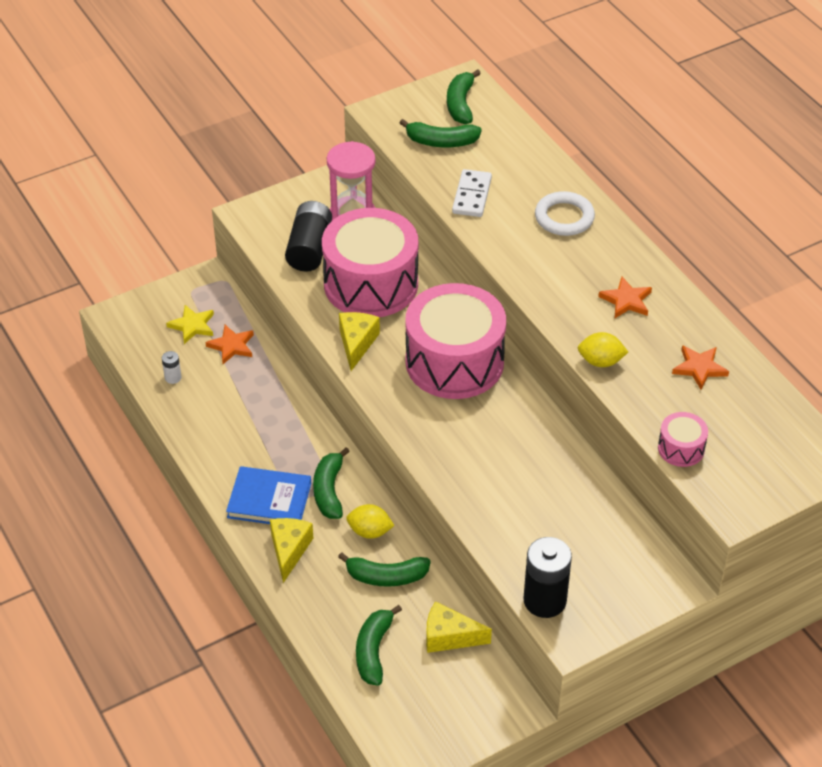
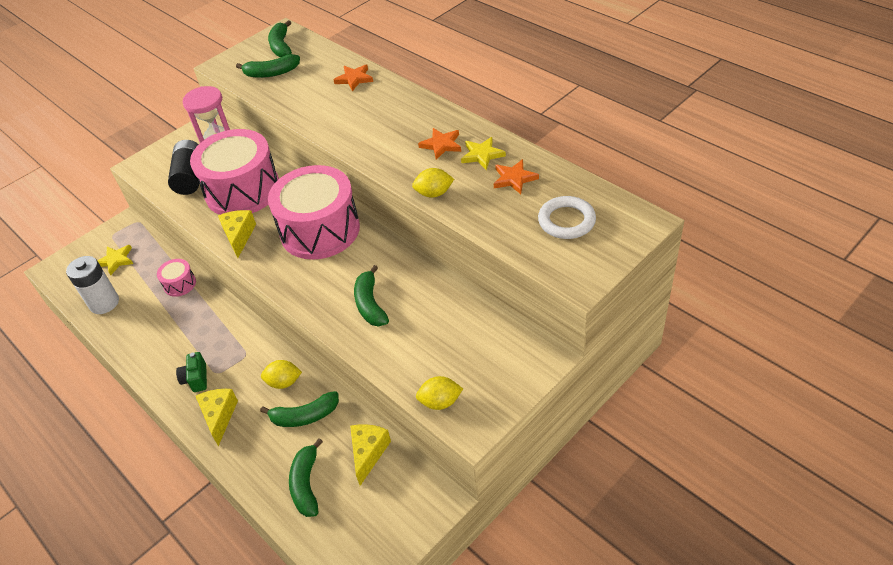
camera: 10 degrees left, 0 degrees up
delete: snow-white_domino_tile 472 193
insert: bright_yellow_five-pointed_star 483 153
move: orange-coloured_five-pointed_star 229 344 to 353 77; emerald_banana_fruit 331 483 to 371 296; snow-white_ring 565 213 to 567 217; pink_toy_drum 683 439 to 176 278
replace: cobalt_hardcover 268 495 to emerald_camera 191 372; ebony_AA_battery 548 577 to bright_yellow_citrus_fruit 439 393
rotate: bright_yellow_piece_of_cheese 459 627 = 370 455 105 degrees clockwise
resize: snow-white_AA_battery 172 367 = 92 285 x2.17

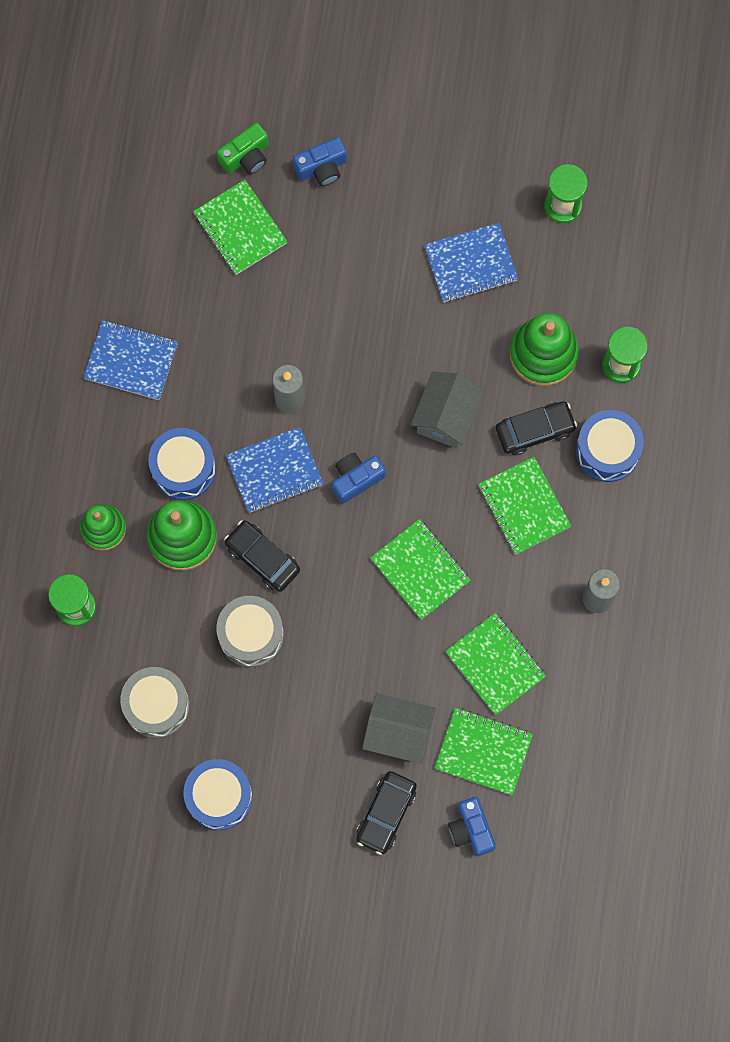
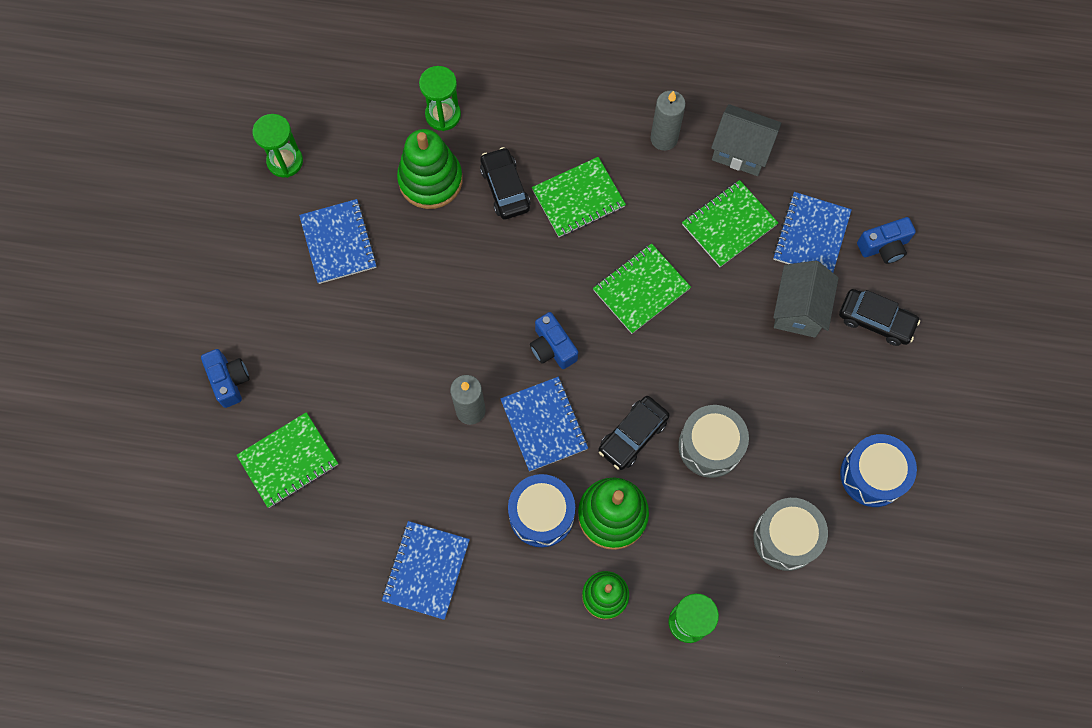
camera: 90 degrees left, 5 degrees down
delete: emerald_camera 243 148; cobalt_toy_drum 610 446
move: grey_cottage 447 409 to 746 140
recolor: emerald_exercise_book 483 751 to cobalt_exercise_book 812 232

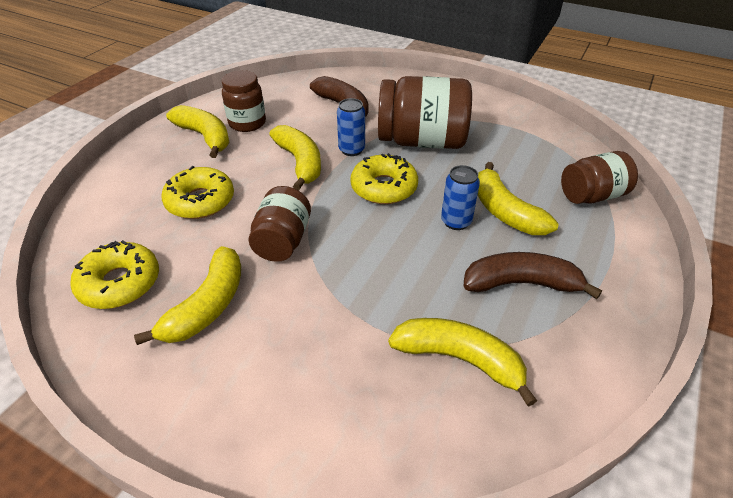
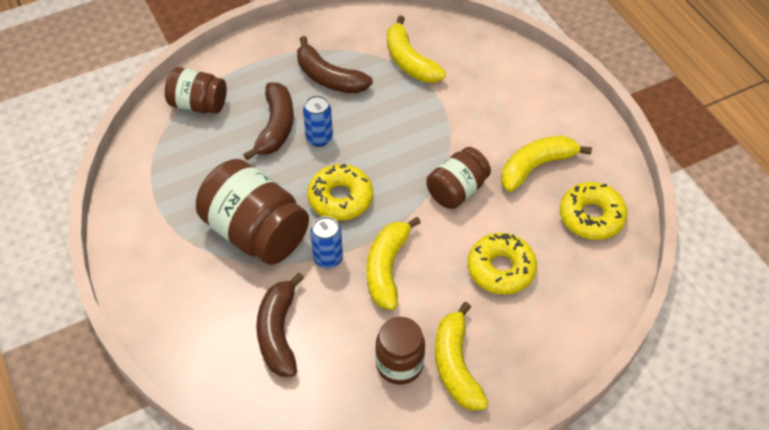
camera: 145 degrees left, 10 degrees up
recolor: bright_yellow_banana_fruit 518 198 to russet_banana_fruit 268 121

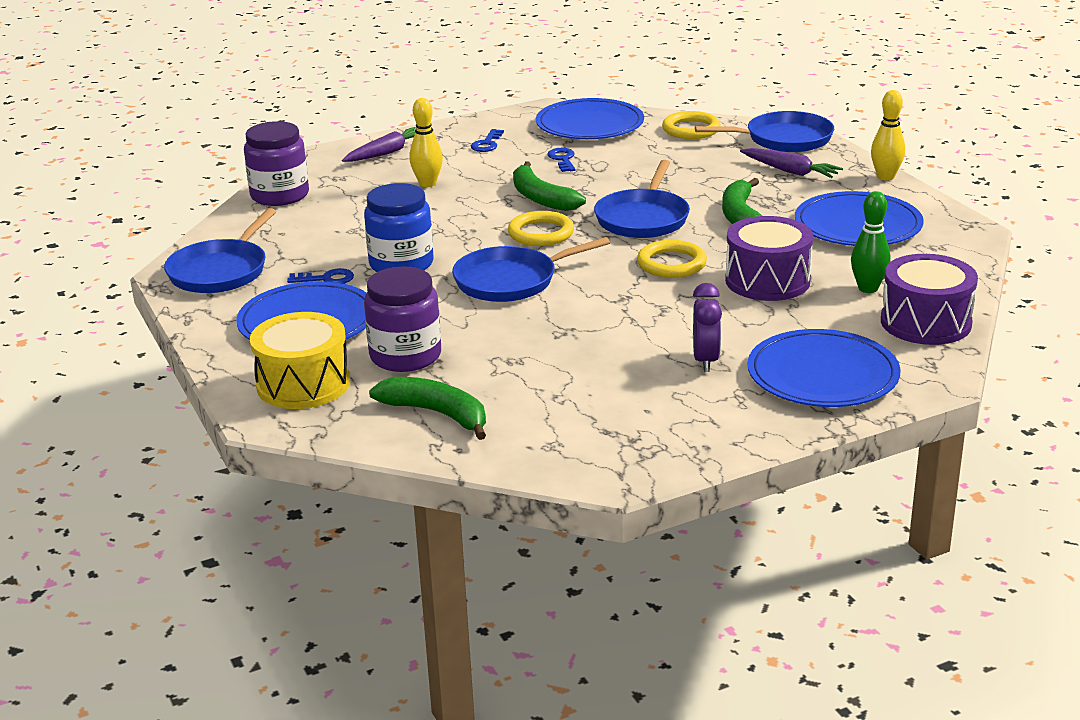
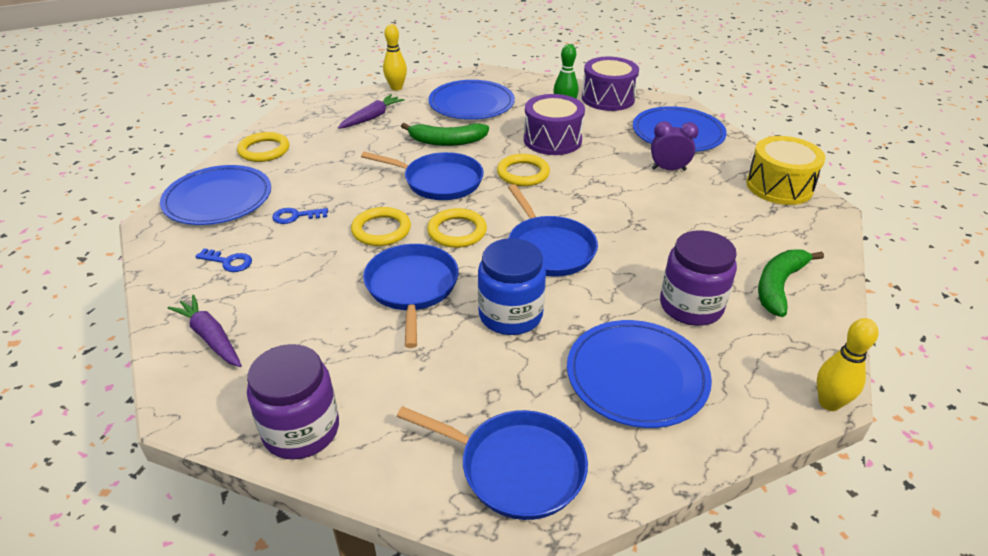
camera: 90 degrees left, 10 degrees up
delete: cobalt_door_key 320 276
move: bright_yellow_toy_drum 300 360 to 786 170; bright_yellow_skittle 426 142 to 848 364; cobalt_pan 764 131 to 411 296
replace: emerald_banana_fruit 549 186 to bright_yellow_ring 381 226

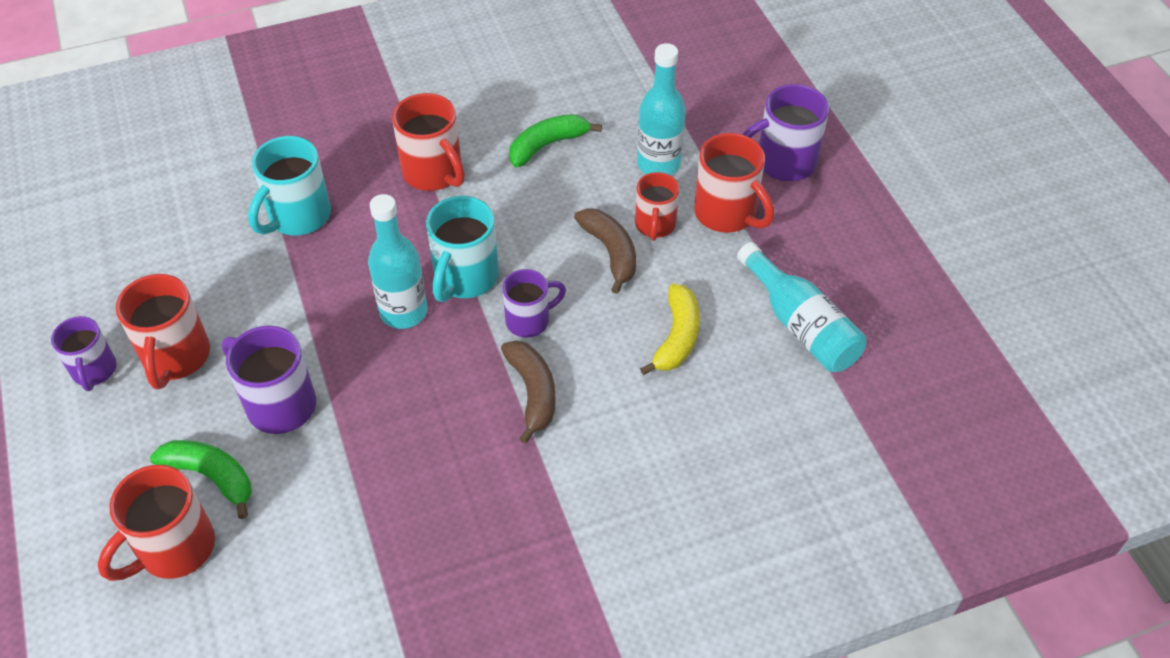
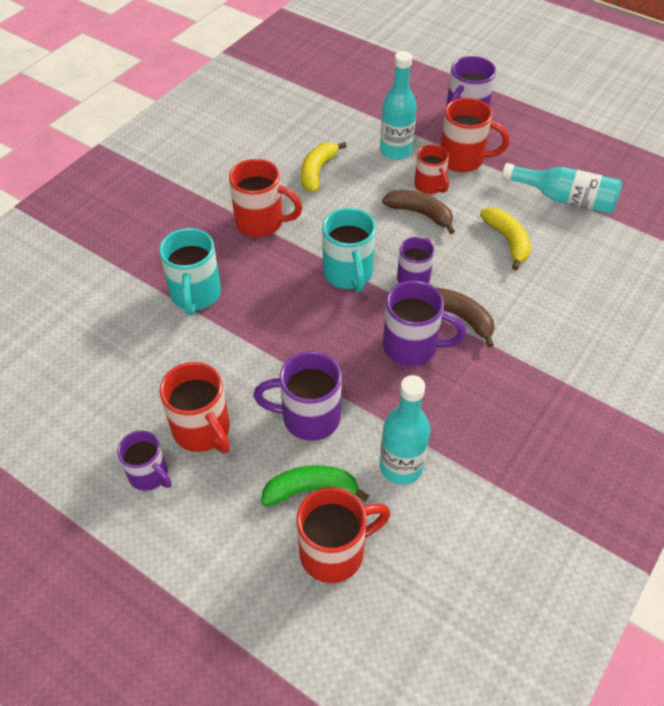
camera: 35 degrees left, 0 degrees up
insert: royal_purple_mug 424 323
move: turquoise_flask 397 261 to 405 430
recolor: emerald_banana_fruit 555 140 to bright_yellow_banana_fruit 324 167
rotate: red_mug 156 523 = 343 535 120 degrees counterclockwise

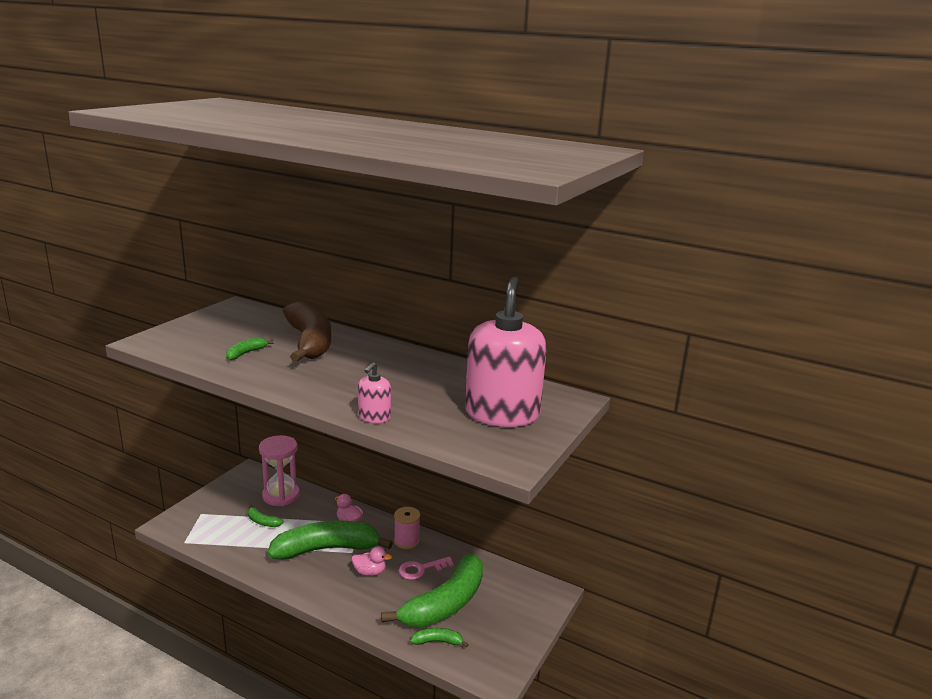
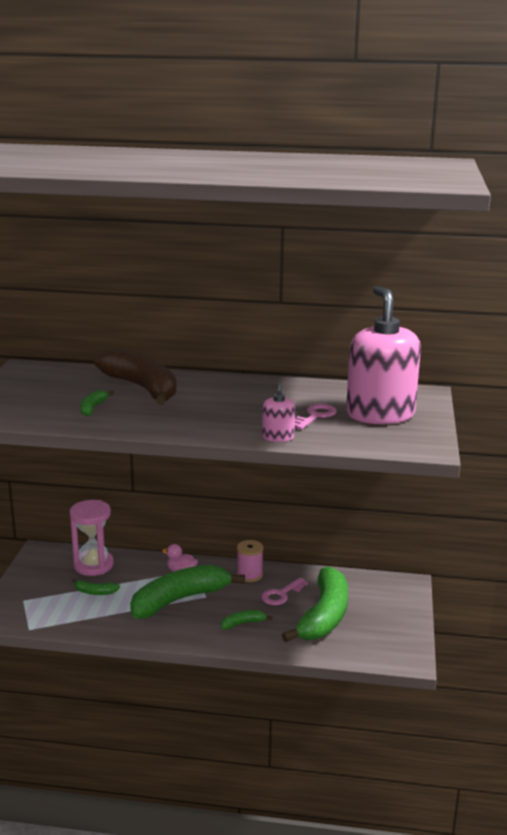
camera: 20 degrees left, 0 degrees up
delete: pink_toy_duck 372 561
insert: pink_door_key 316 417
move: emerald_banana_fruit 439 638 to 247 620

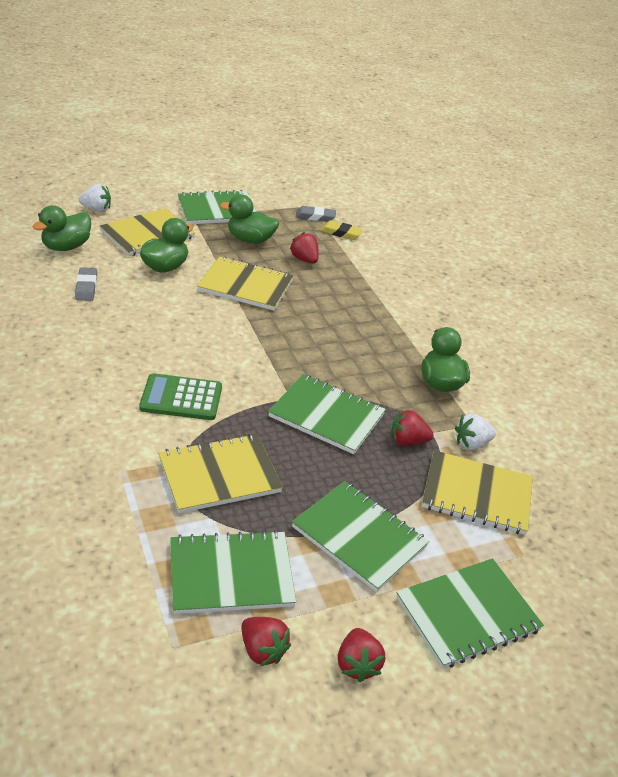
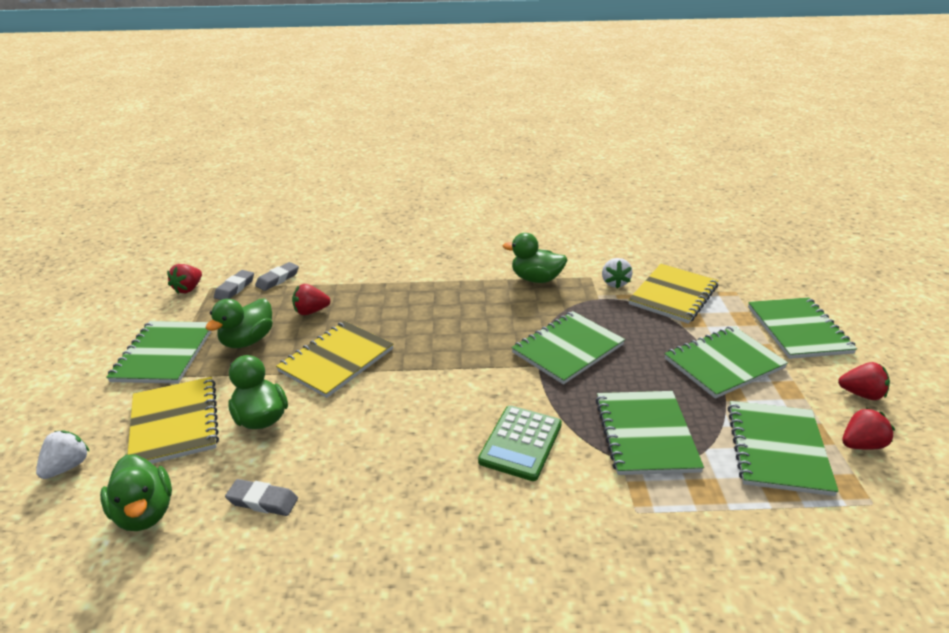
camera: 65 degrees left, 5 degrees down
move: red_toy_strawberry 412 427 to 184 279
recolor: bright_yellow_exercise_book 220 473 to emerald_exercise_book 649 433; bright_yellow_gum_eraser 341 230 to grey_gum_eraser 277 276

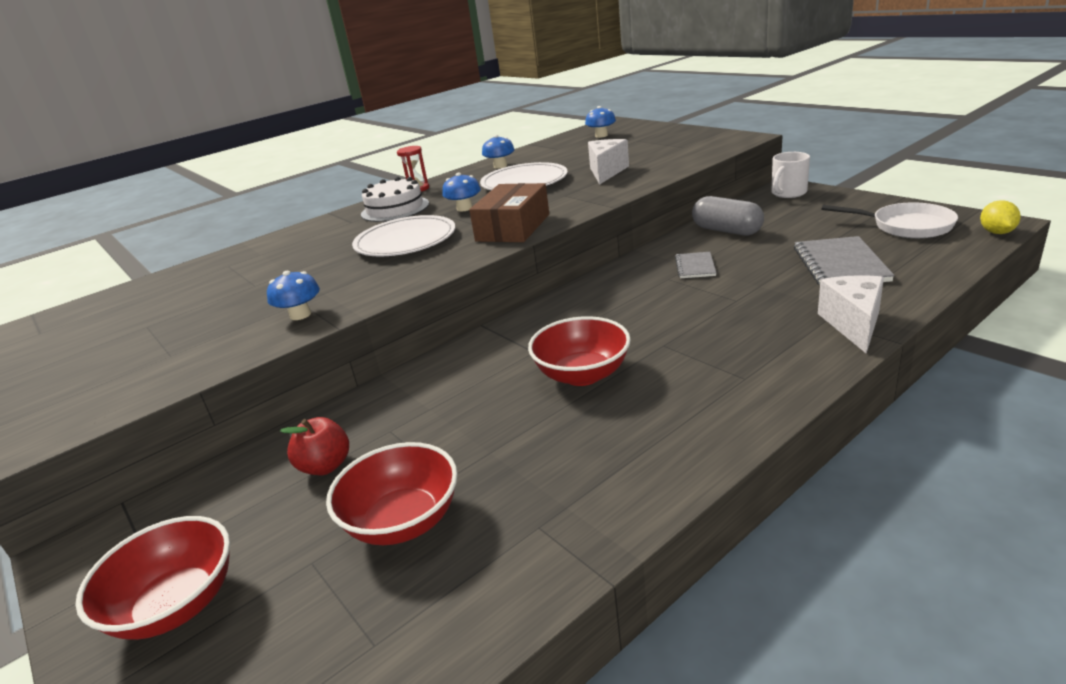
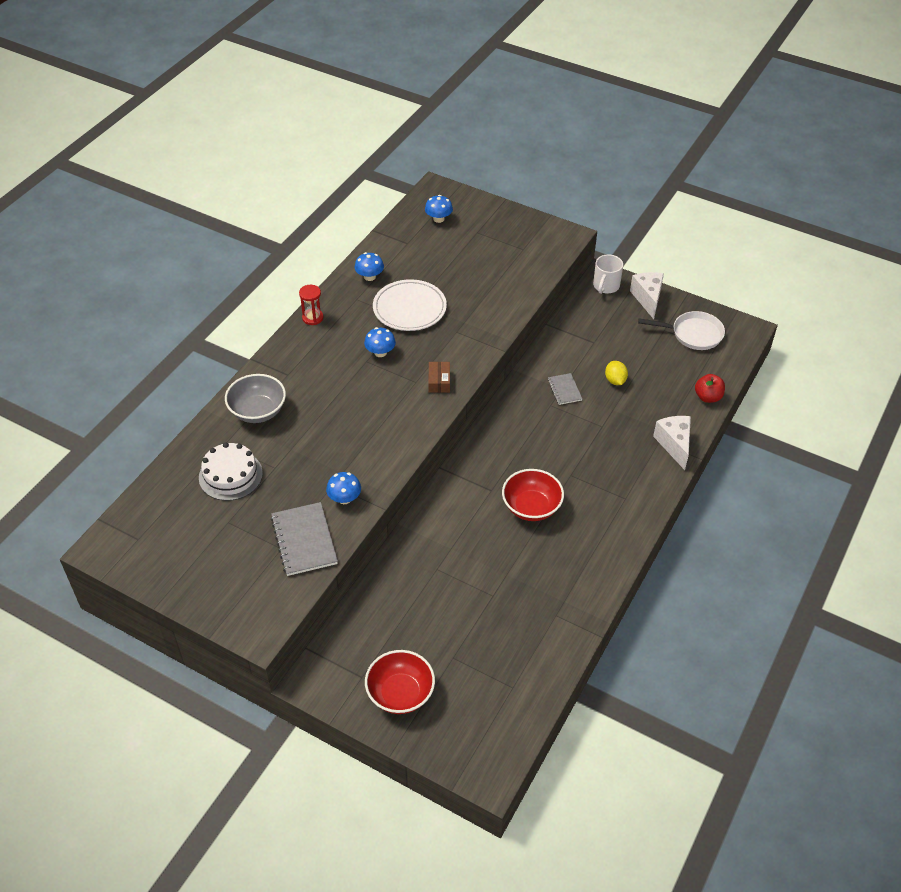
camera: 25 degrees left, 20 degrees up
delete: red_bowl 392 493; snow-white_flat_dish 403 236; grey_capsule 728 216
insert: grey_bowl 255 398
move: red_apple 314 446 to 710 388; snow-white_cake 395 199 to 231 472; snow-white_piece_of_cheese 608 162 to 647 295; grey_exercise_book 844 260 to 304 539; bright_yellow_citrus_fruit 1000 217 to 616 373
resize: russet_parcel 509 212 = 439 377 x0.54

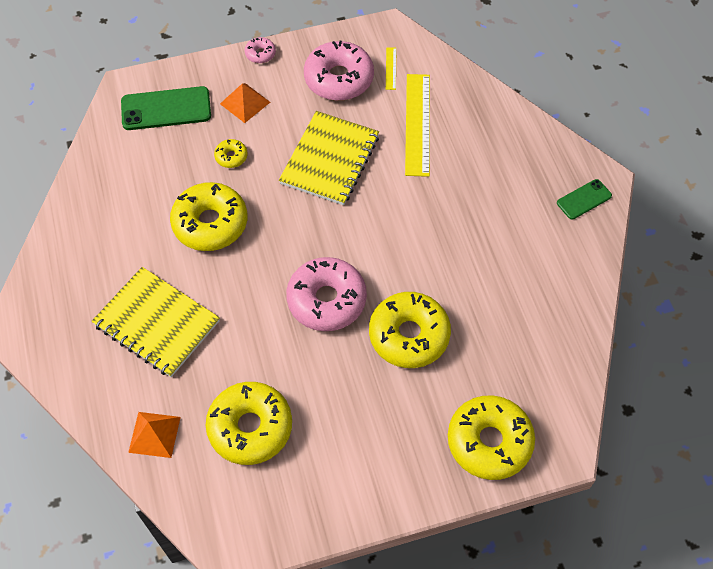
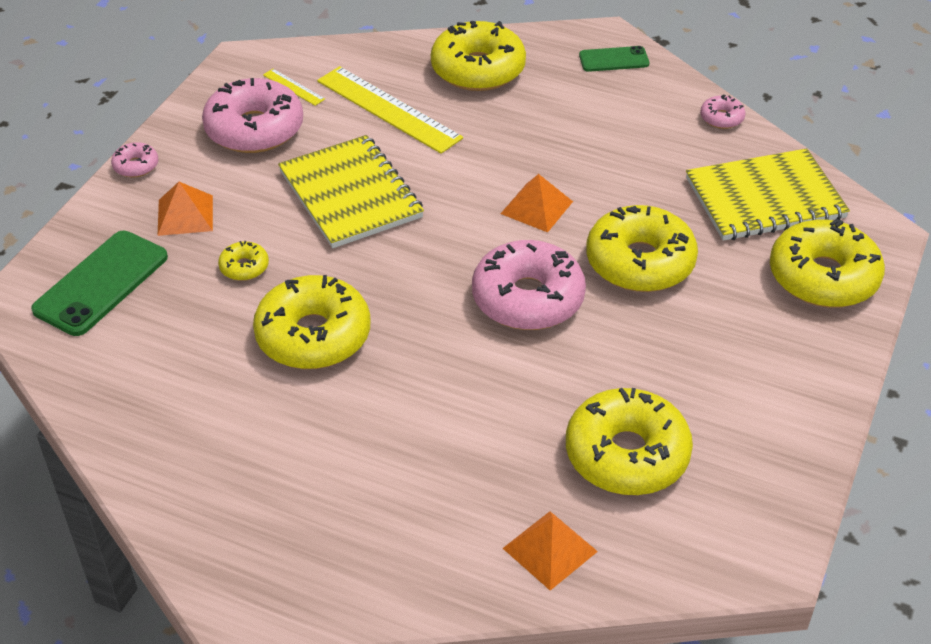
camera: 50 degrees left, 15 degrees down
insert: bright_yellow_doughnut 478 56; orange-coloured_pyramid 536 203; pink_doughnut 723 112
move: bright_yellow_exercise_book 156 322 to 768 194
rotate: emerald_mobile_phone 584 199 = 614 59 75 degrees clockwise

